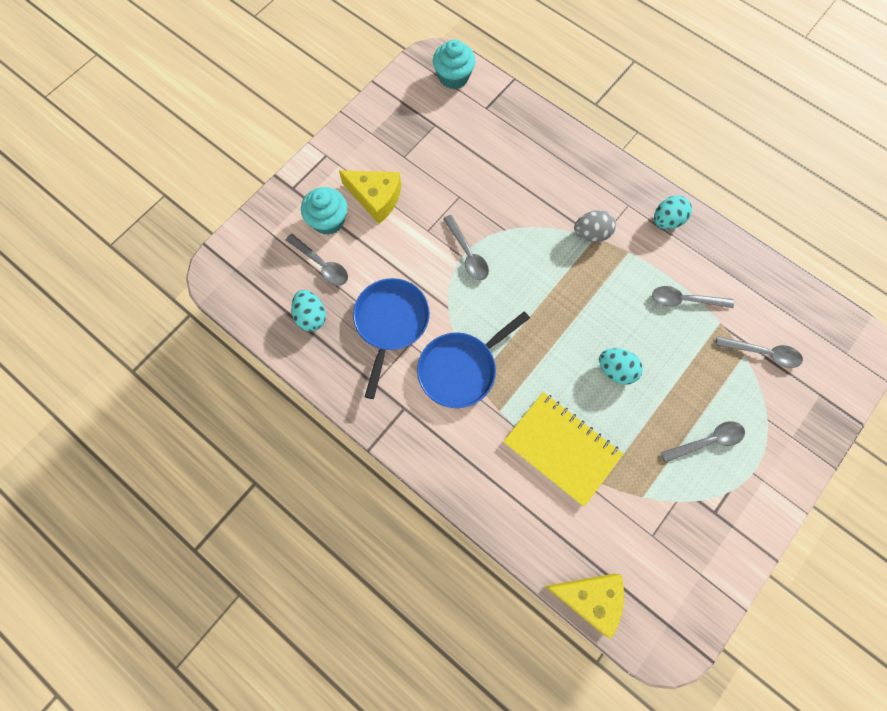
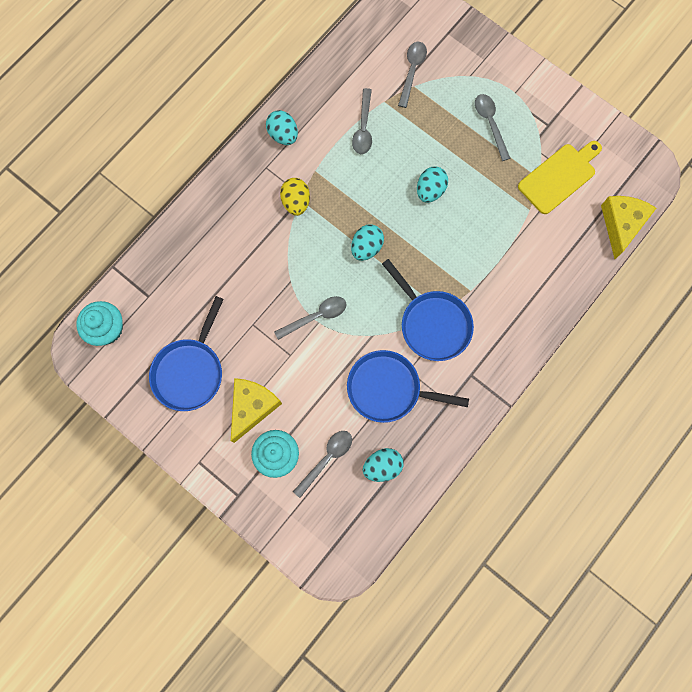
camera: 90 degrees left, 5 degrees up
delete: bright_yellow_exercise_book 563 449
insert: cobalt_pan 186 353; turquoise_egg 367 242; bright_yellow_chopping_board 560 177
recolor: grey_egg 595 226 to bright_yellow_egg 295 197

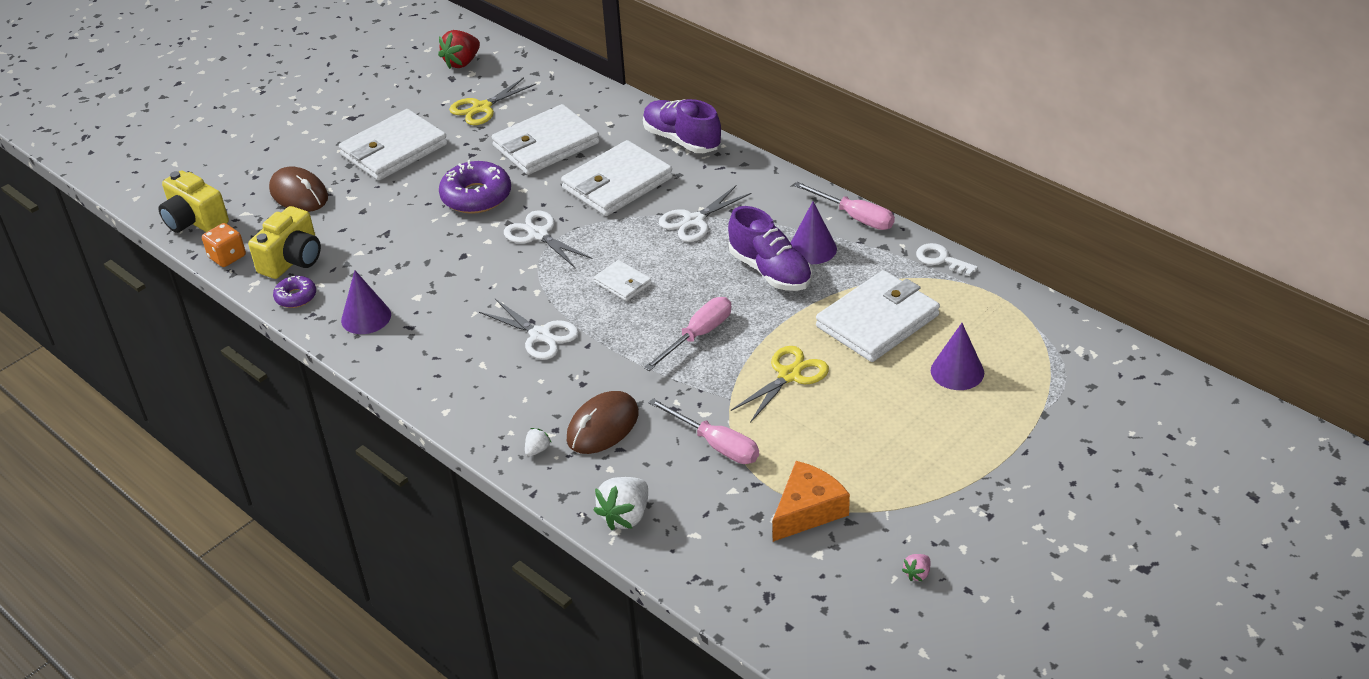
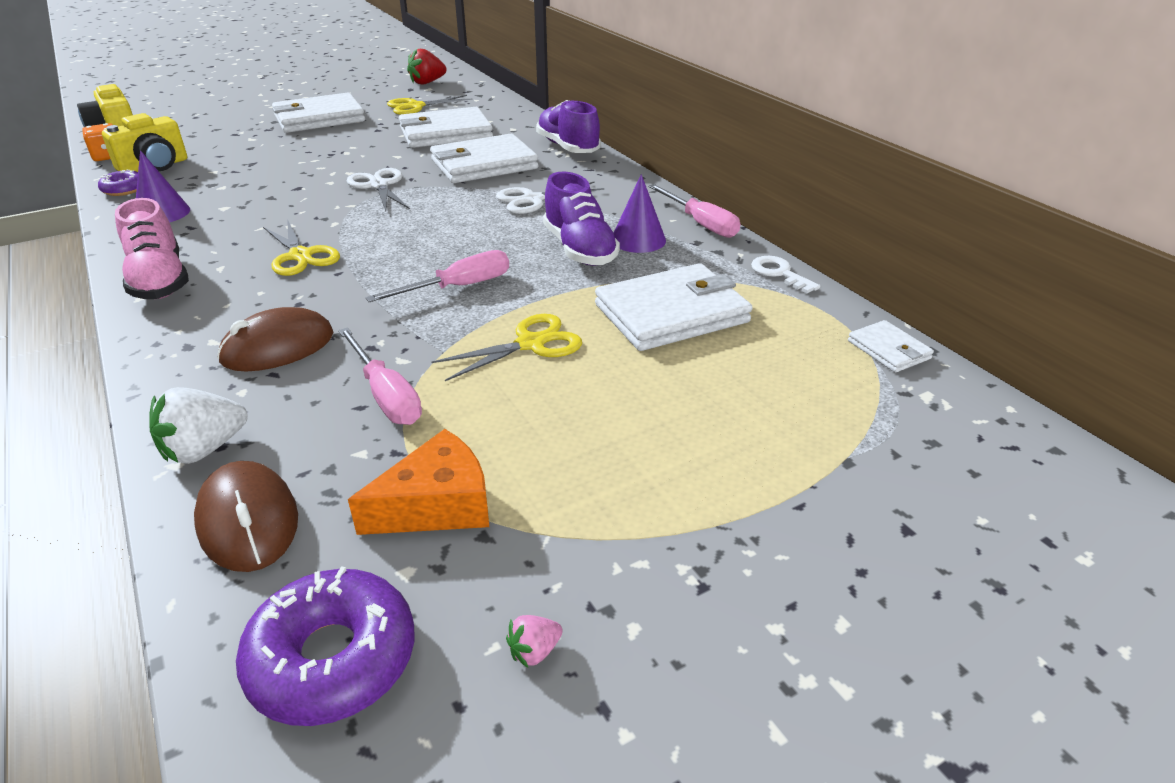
camera: 15 degrees right, 5 degrees down
delete: snow-white_toy_strawberry 538 442; royal_purple_solid_cone 957 356
insert: pink_lace-up_shoe 152 248
move: russet_computer_mouse 298 189 to 246 516; royal_purple_doughnut 475 187 to 325 646; snow-white_card_wallet 622 280 to 891 346
recolor: snow-white_shears 529 329 to bright_yellow_shears 301 247

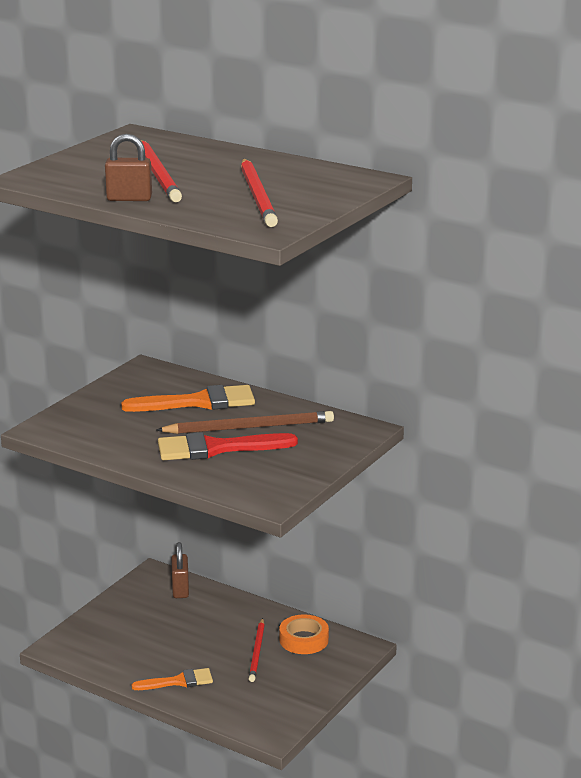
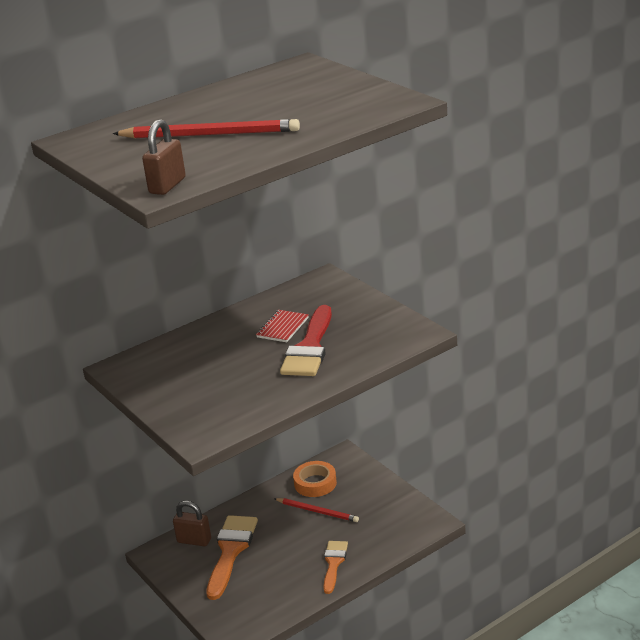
camera: 65 degrees left, 5 degrees up
delete: red_wooden_pencil 259 193
move: russet_small_lock 128 167 to 164 157; orange-coloured_paintbrush 188 398 to 232 557
replace: russet_wooden_pencil 245 422 to red_exercise_book 282 326

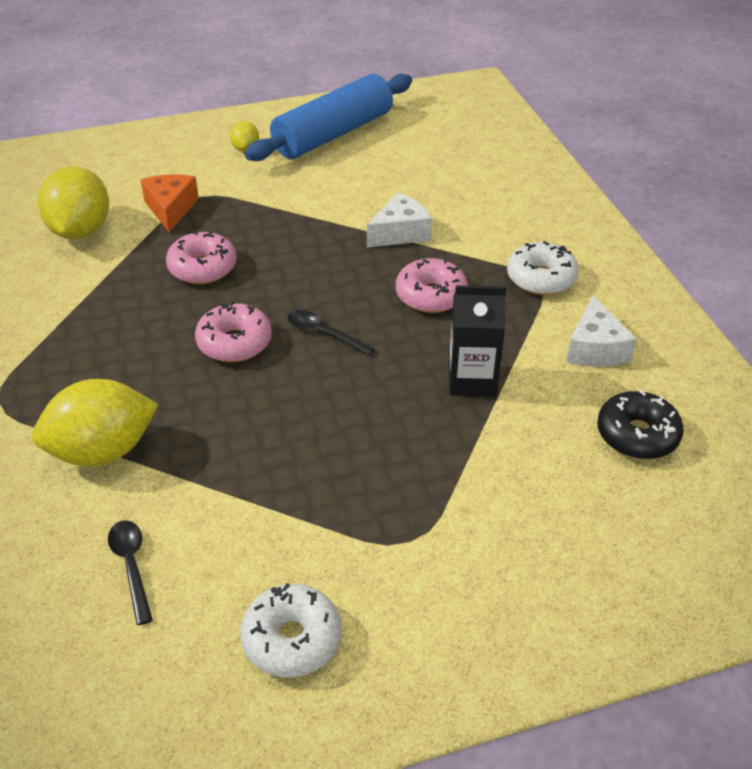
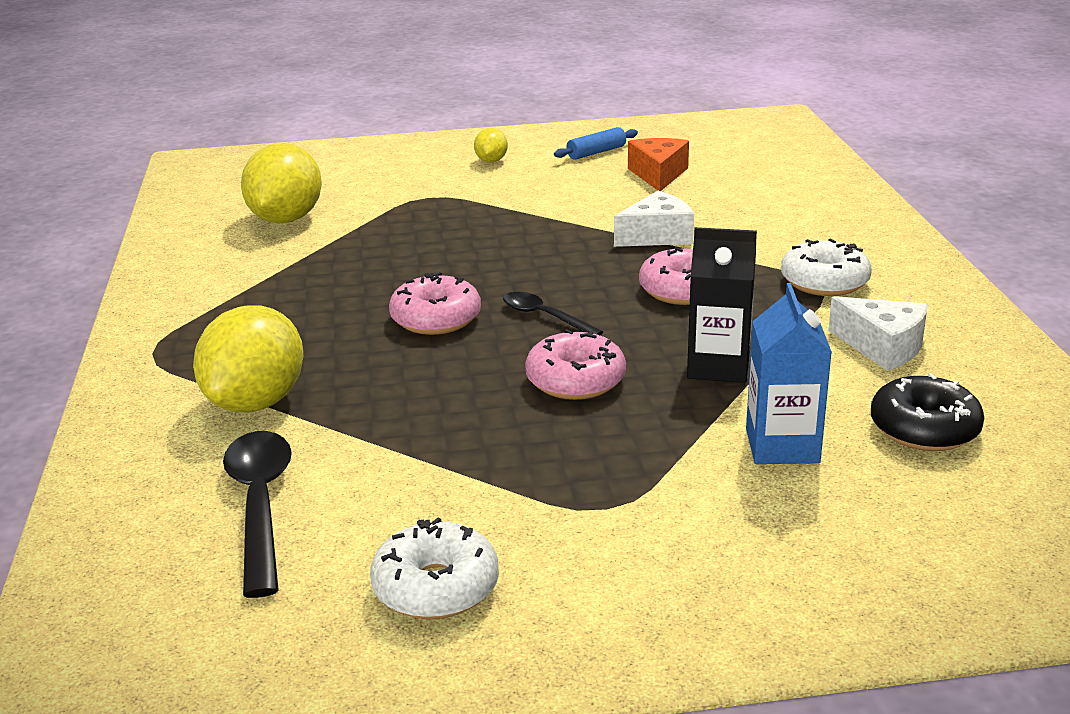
camera: 10 degrees right, 15 degrees down
insert: cobalt_carton 789 373
move: orange-coloured_piece_of_cheese 170 203 to 658 164; pink_doughnut 201 257 to 575 364
rotate: bright_yellow_citrus_fruit 95 422 = 248 359 60 degrees counterclockwise; snow-white_piece_of_cheese 601 331 = 878 333 60 degrees counterclockwise
resize: ebony_tablespoon 130 572 = 257 514 x1.66; cobalt_pastry_roller 328 117 = 596 143 x0.40

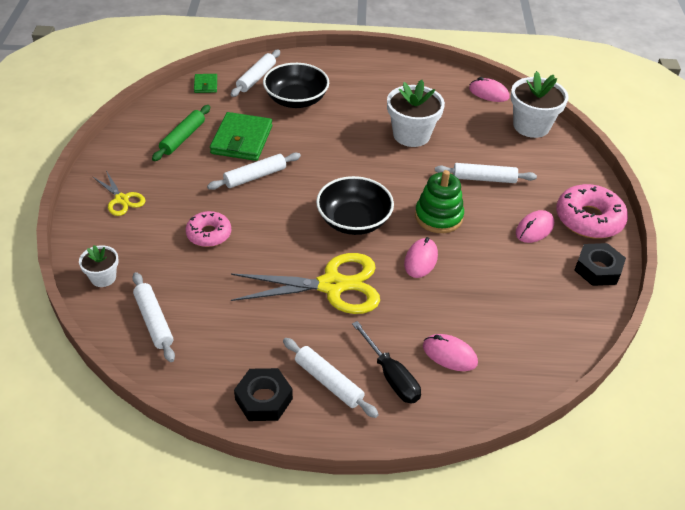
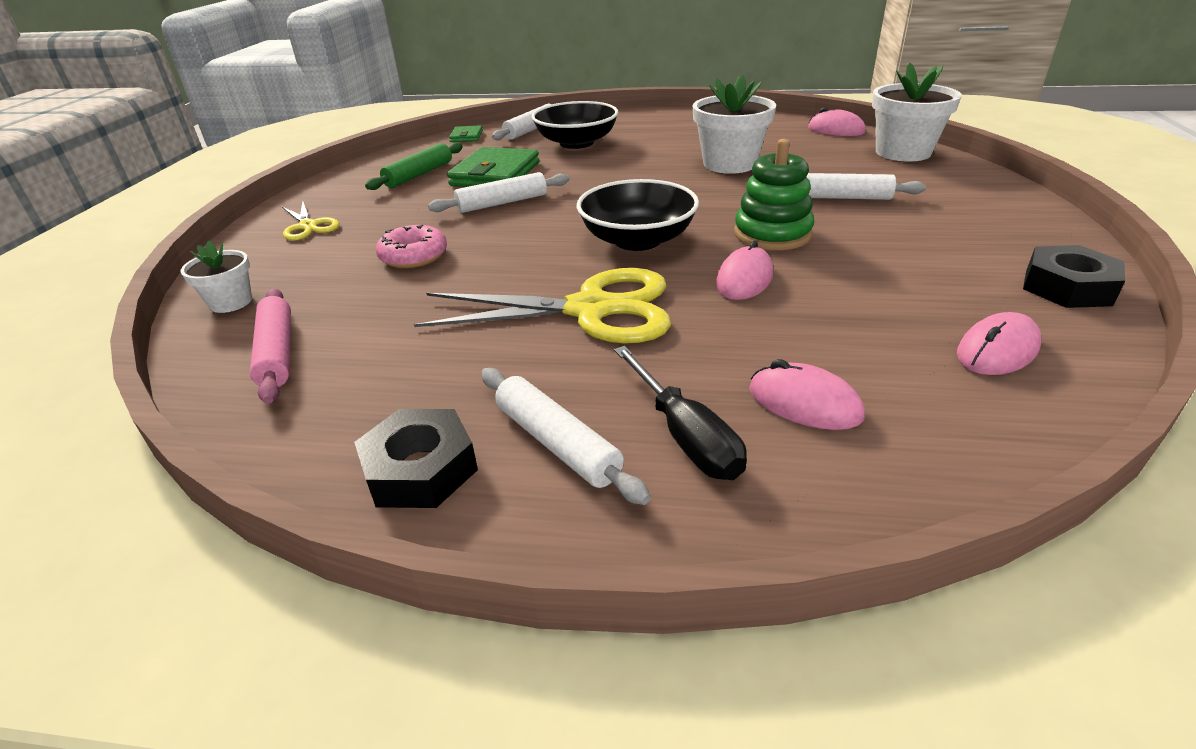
camera: 10 degrees right, 10 degrees down
delete: pink_doughnut 592 211
move: pink_computer_mouse 535 226 to 999 343
recolor: snow-white_pastry_roller 153 317 to pink_pastry_roller 270 346

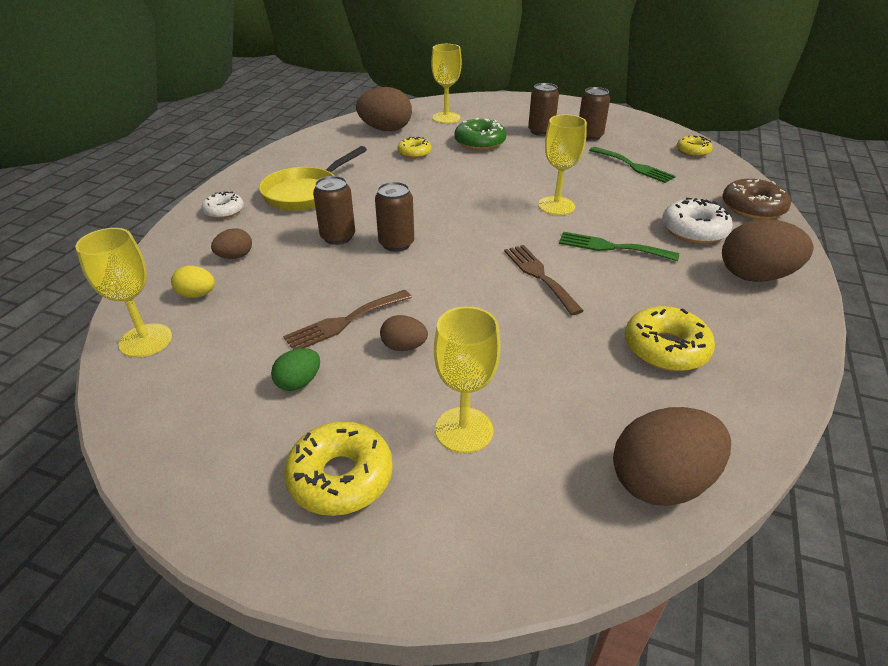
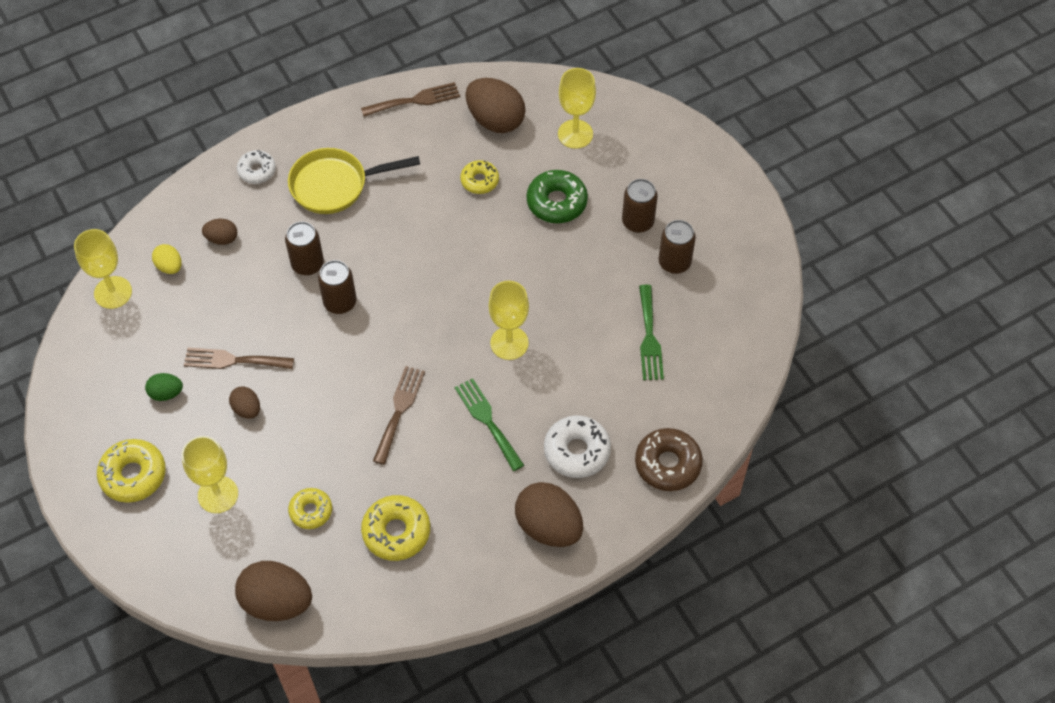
camera: 40 degrees right, 20 degrees up
insert: russet_fork 410 99
move: bright_yellow_doughnut 695 146 to 310 508

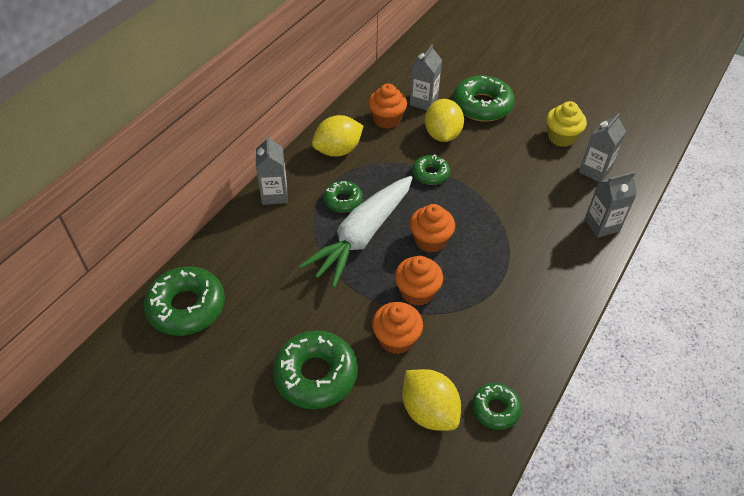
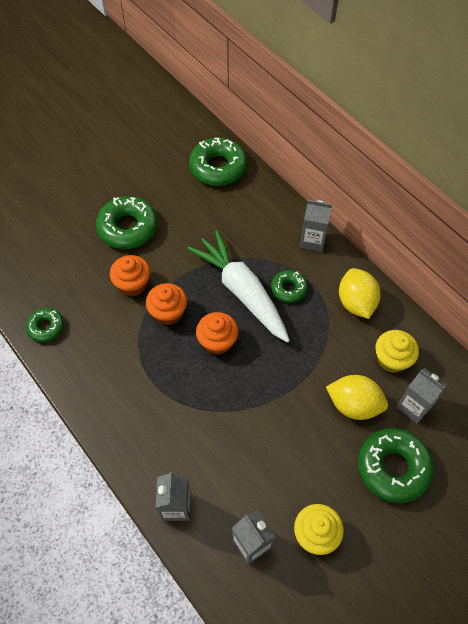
camera: 110 degrees right, 10 degrees up
delete: bright_yellow_citrus_fruit 431 400; emerald_doughnut 431 169
recolor: orange-coloured_cupcake 387 106 to bright_yellow_cupcake 397 351

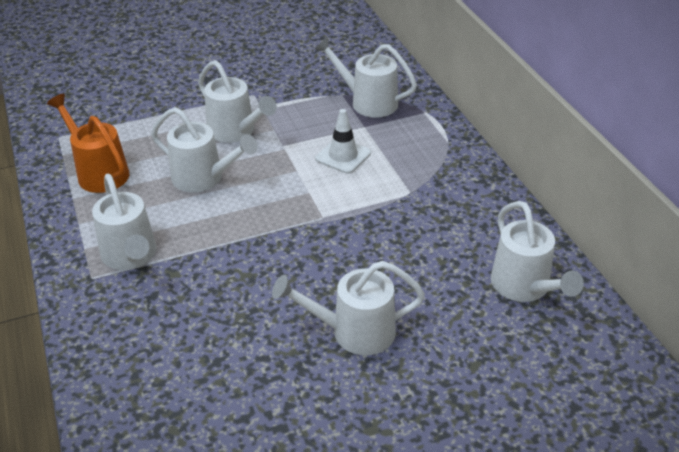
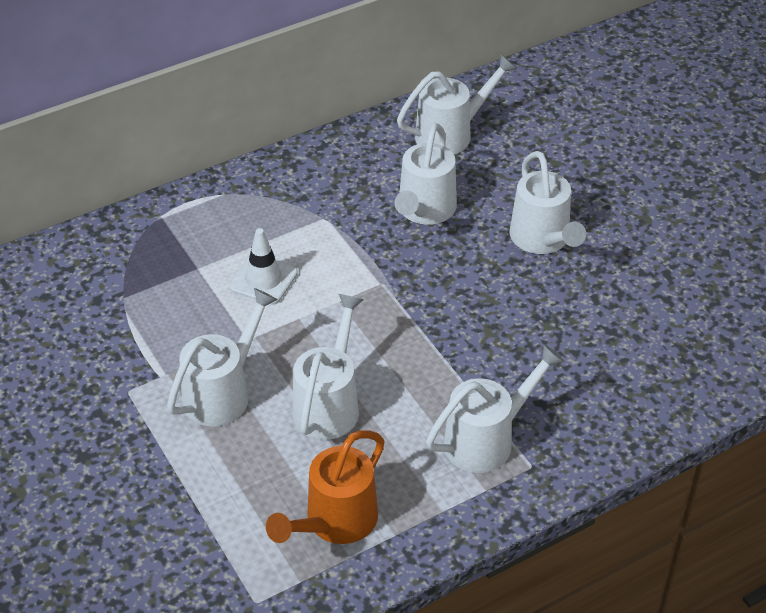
camera: 100 degrees left, 5 degrees up
move: snow-white_watering_pot 366 77 to 425 174

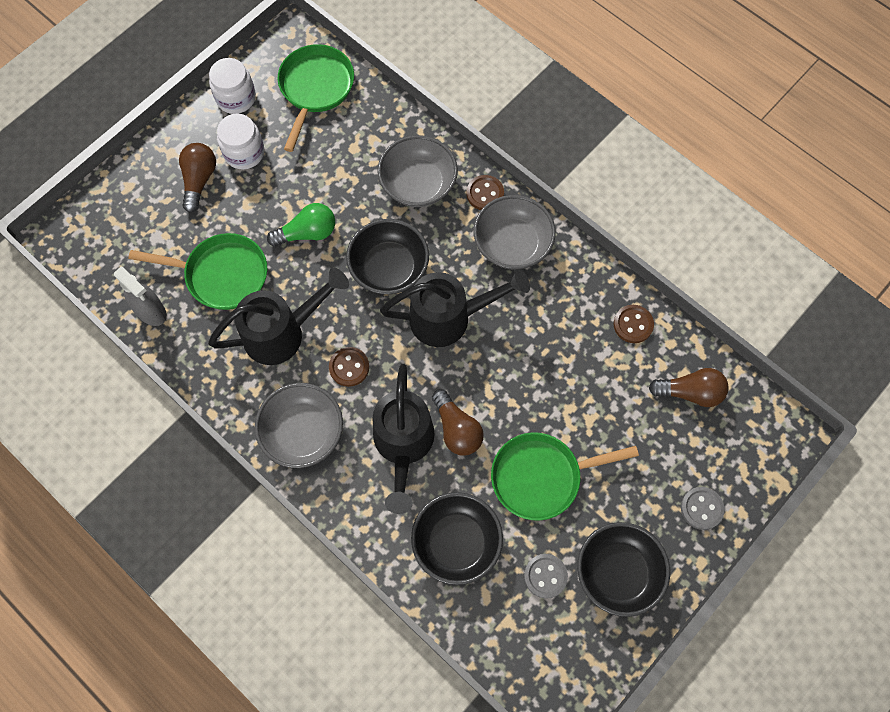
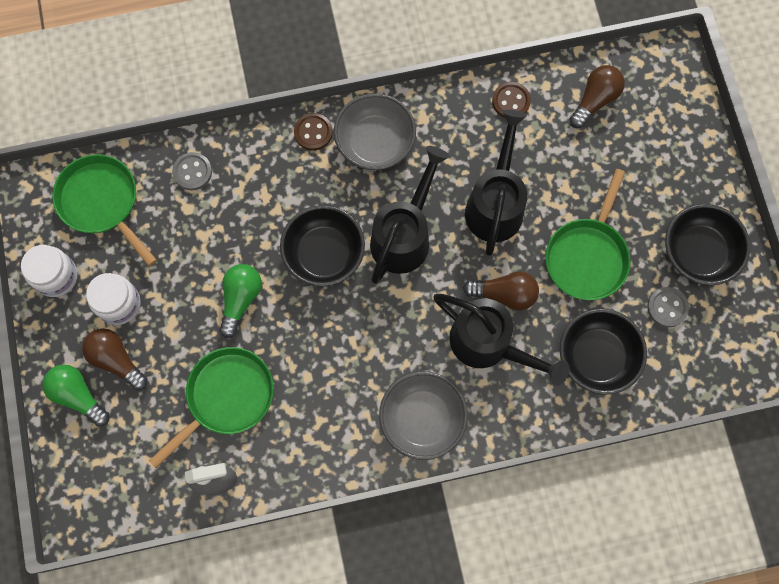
camera: 55 degrees left, 5 degrees up
delete: russet_shirt_button 349 367; grey_bowl 417 171
insert: emerald_bulb 76 396
move: ebony_watering_pot 278 316 to 496 183; grey_shirt_button 703 508 to 192 171

